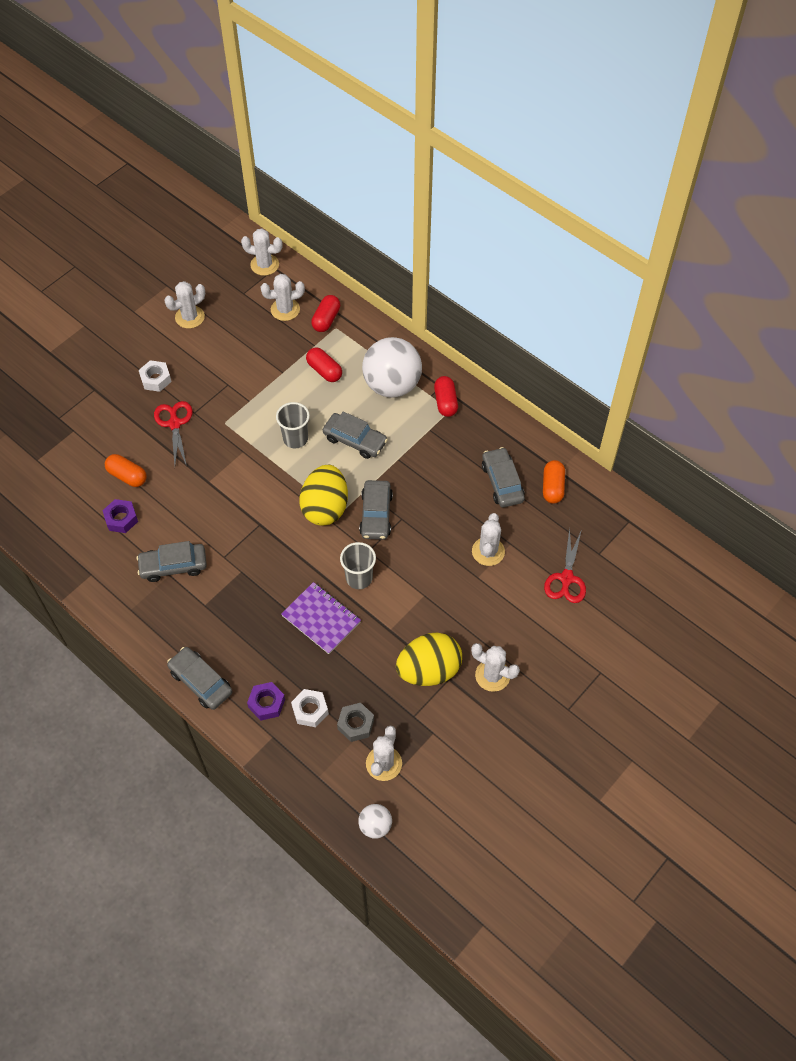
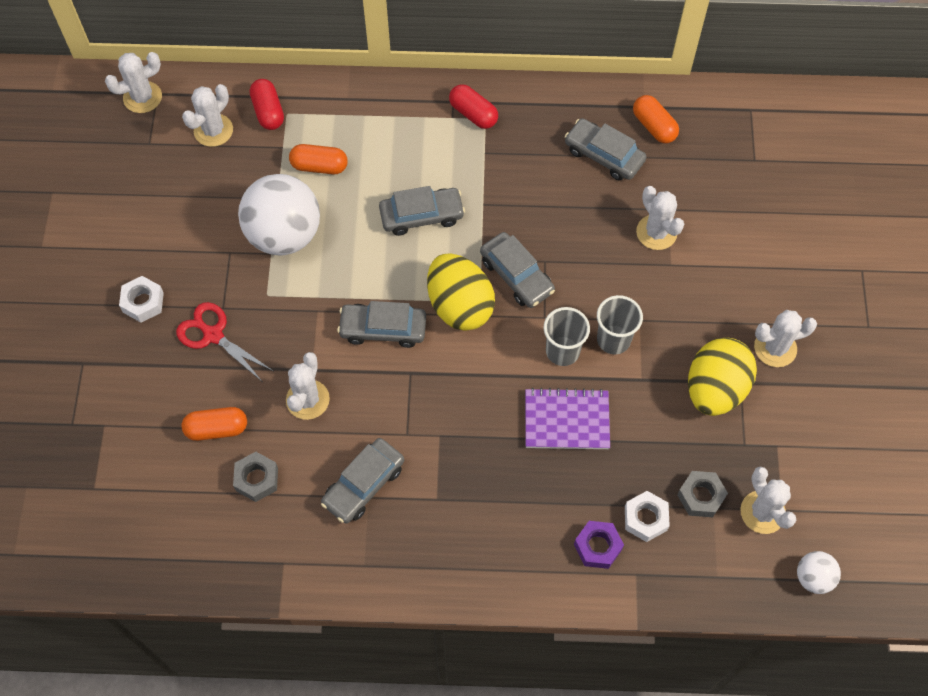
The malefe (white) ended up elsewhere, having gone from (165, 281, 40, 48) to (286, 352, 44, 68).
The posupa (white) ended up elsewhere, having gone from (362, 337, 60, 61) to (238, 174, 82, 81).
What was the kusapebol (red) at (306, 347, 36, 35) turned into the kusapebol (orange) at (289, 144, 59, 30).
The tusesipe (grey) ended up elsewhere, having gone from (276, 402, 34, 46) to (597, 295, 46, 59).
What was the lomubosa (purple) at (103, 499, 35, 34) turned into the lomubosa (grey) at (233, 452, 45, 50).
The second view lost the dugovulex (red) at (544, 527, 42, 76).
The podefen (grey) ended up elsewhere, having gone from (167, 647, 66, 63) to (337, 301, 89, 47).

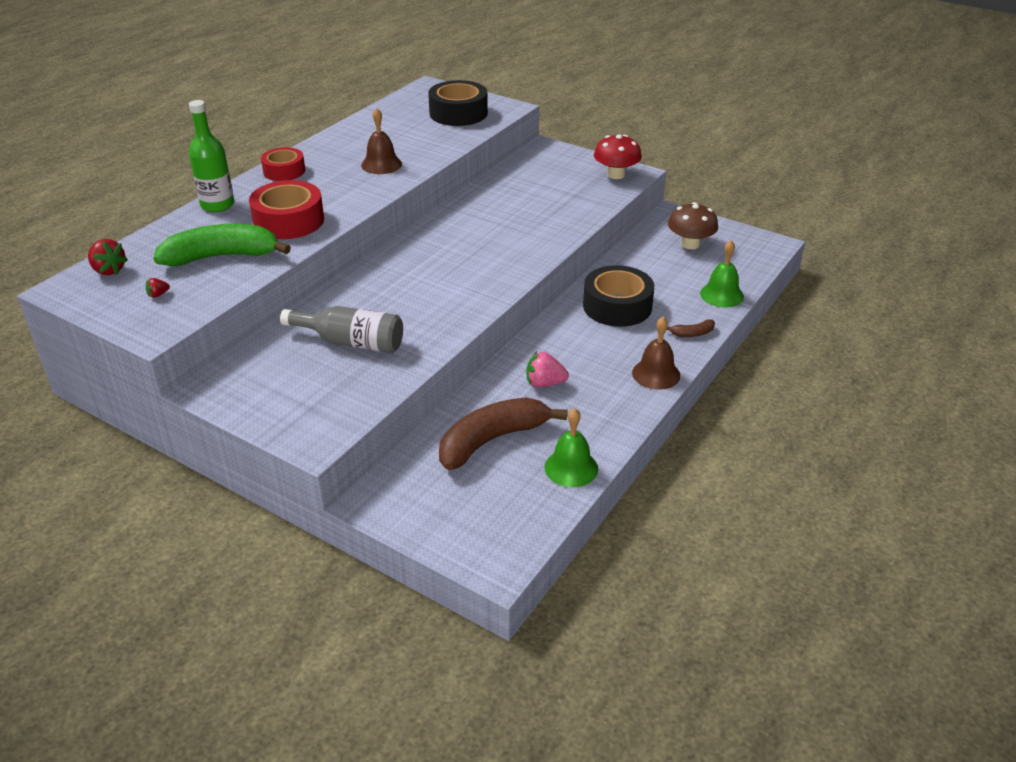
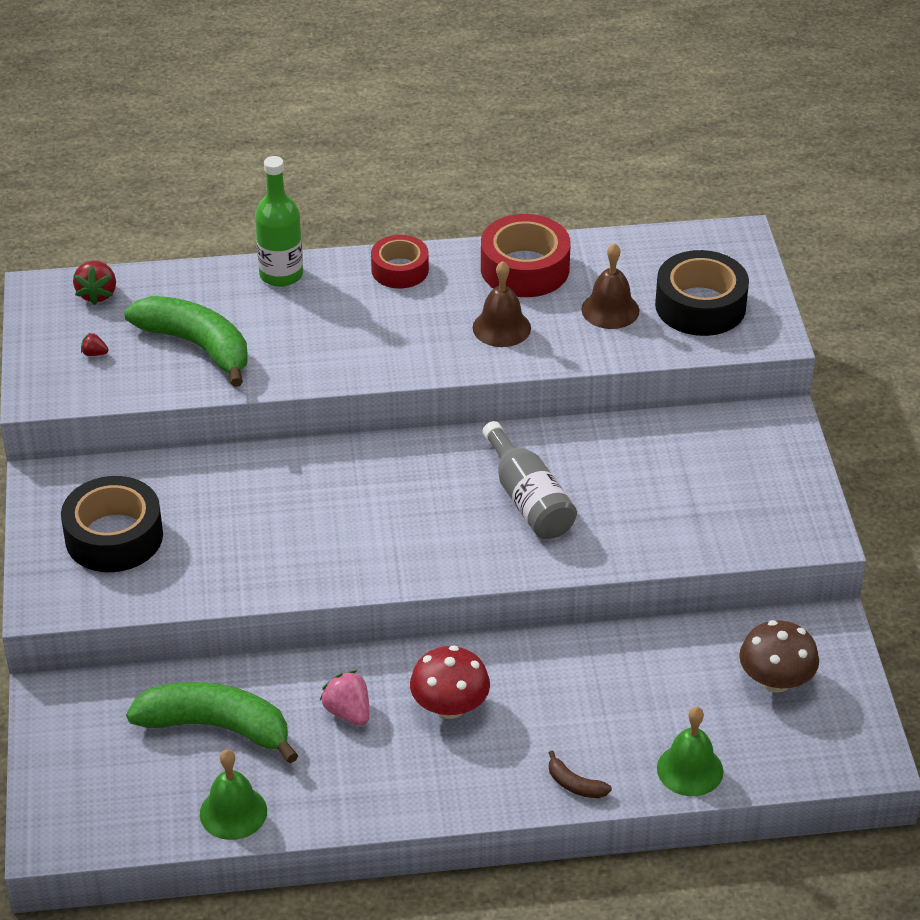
The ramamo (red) ended up elsewhere, having gone from (594, 134, 48, 45) to (410, 645, 80, 74).
The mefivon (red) ended up elsewhere, having gone from (249, 180, 75, 59) to (481, 214, 90, 83).
The mefivon (black) ended up elsewhere, having gone from (583, 265, 71, 62) to (61, 476, 102, 96).
The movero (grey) ended up elsewhere, having gone from (280, 306, 123, 47) to (482, 421, 95, 118).
The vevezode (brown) ended up elsewhere, having gone from (632, 317, 48, 73) to (581, 243, 58, 86).
What was the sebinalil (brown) at (439, 397, 128, 73) turned into the sebinalil (green) at (126, 682, 172, 81).

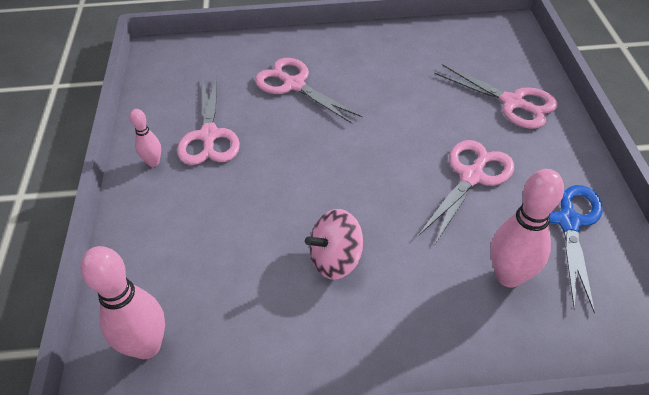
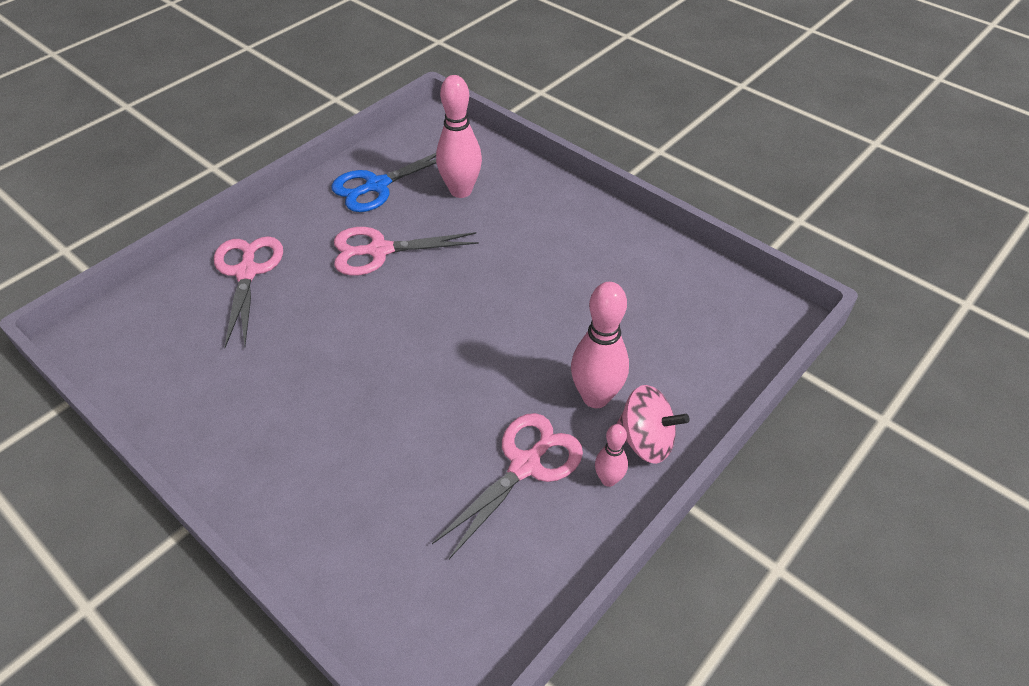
The second view lost the dugovulex (pink) at (255, 58, 108, 66).
The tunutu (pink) ended up elsewhere, having gone from (305, 209, 58, 71) to (617, 385, 73, 79).
The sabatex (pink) ended up elsewhere, having gone from (80, 246, 85, 113) to (571, 282, 58, 126).

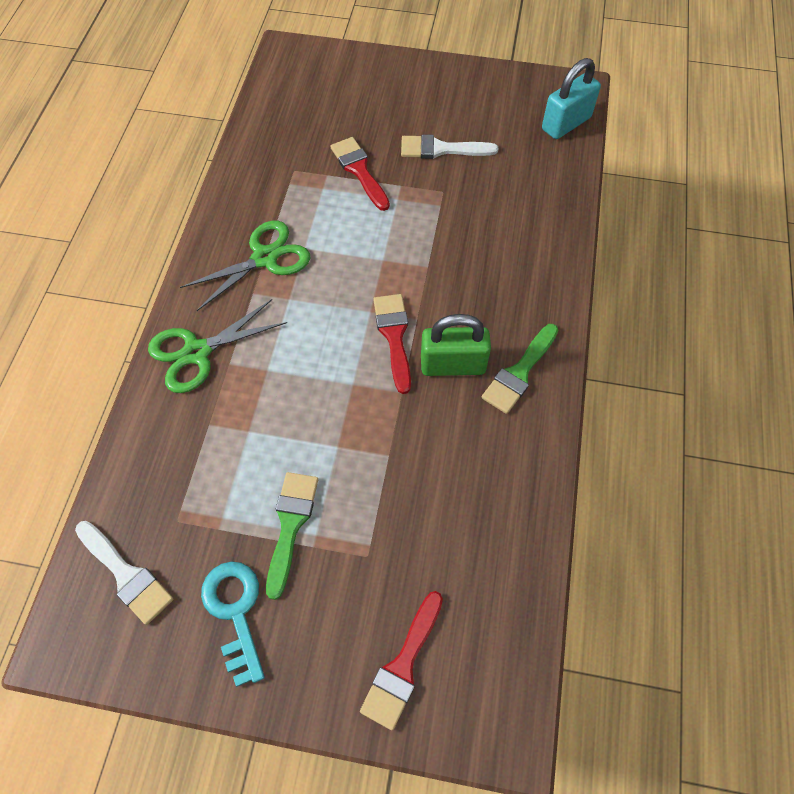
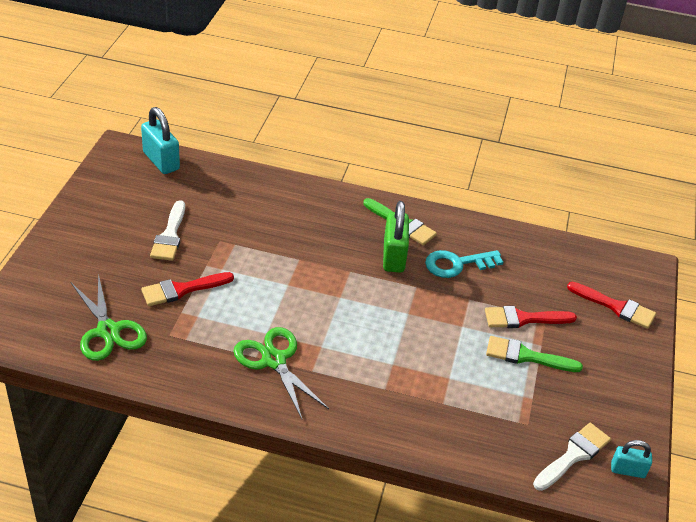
The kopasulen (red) ended up elsewhere, having gone from (373, 294, 38, 100) to (485, 306, 92, 22).
The dugovulex (green) ended up elsewhere, having gone from (148, 299, 139, 94) to (71, 274, 76, 87).
The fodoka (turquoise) ended up elsewhere, having gone from (201, 561, 64, 126) to (425, 250, 78, 28).
The second view gained the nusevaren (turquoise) at (611, 440, 41, 38).

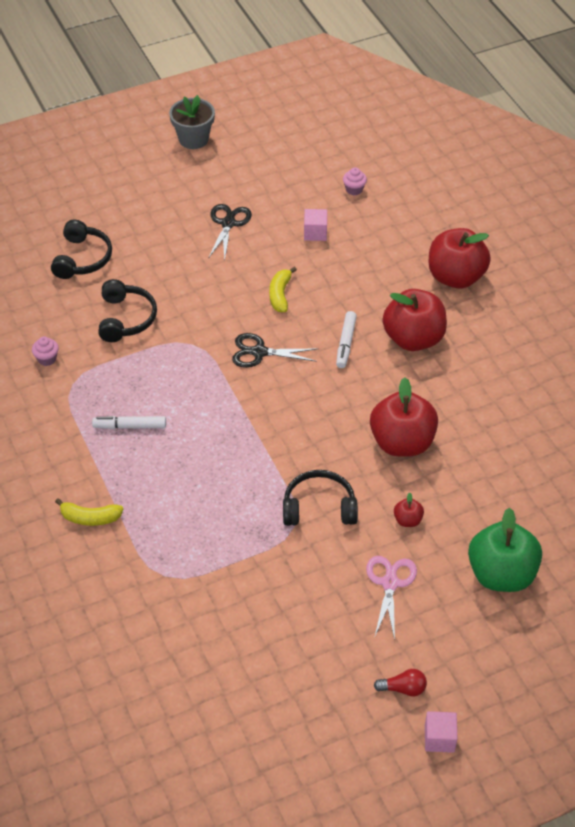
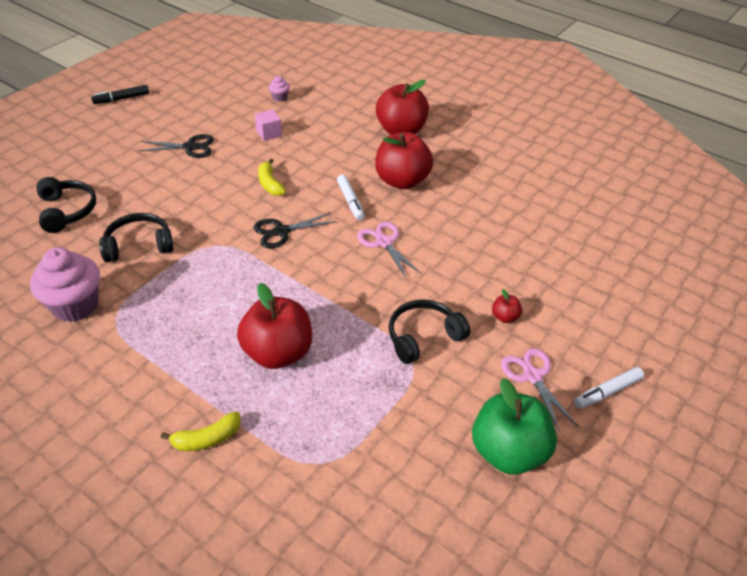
Where the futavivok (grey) stood at (169, 95, 46, 54), the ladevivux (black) came to stand at (91, 85, 58, 19).
The dugovulex (black) at (208, 204, 44, 57) ended up facing another way, 105 degrees clockwise from before.
The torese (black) at (98, 279, 59, 63) ended up facing another way, 75 degrees counterclockwise from before.
The size of the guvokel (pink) at (32, 337, 27, 29) changed by a factor of 2.25.
The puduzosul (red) ended up elsewhere, having gone from (370, 377, 68, 80) to (237, 283, 75, 86).
The ladevivux (white) ended up elsewhere, having gone from (92, 416, 74, 13) to (574, 367, 70, 42).
The puduzosul (green) ended up elsewhere, having gone from (468, 508, 74, 84) to (472, 378, 85, 97).
The second view lost the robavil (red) at (374, 669, 53, 28).
The second view lost the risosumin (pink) at (425, 711, 33, 42).
The second view gained the dugovulex (pink) at (357, 222, 65, 57).

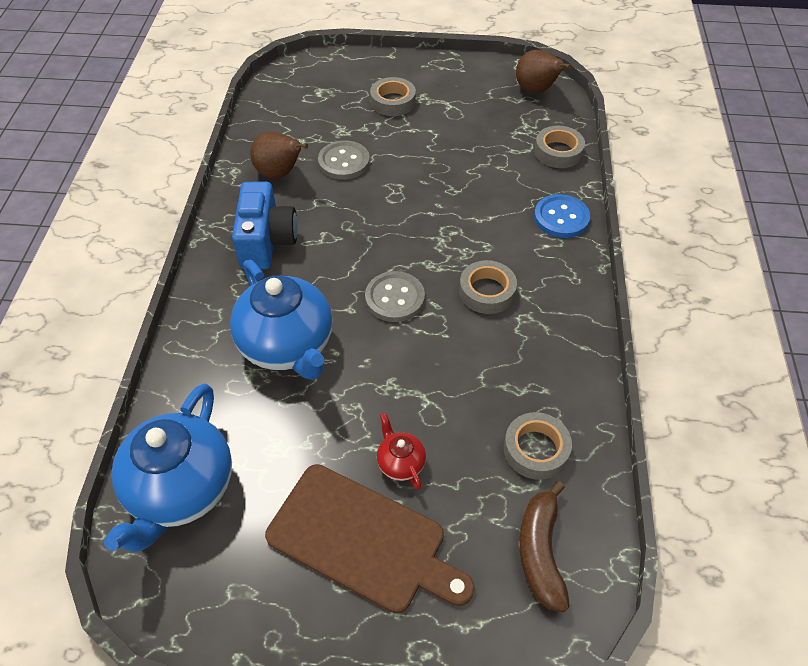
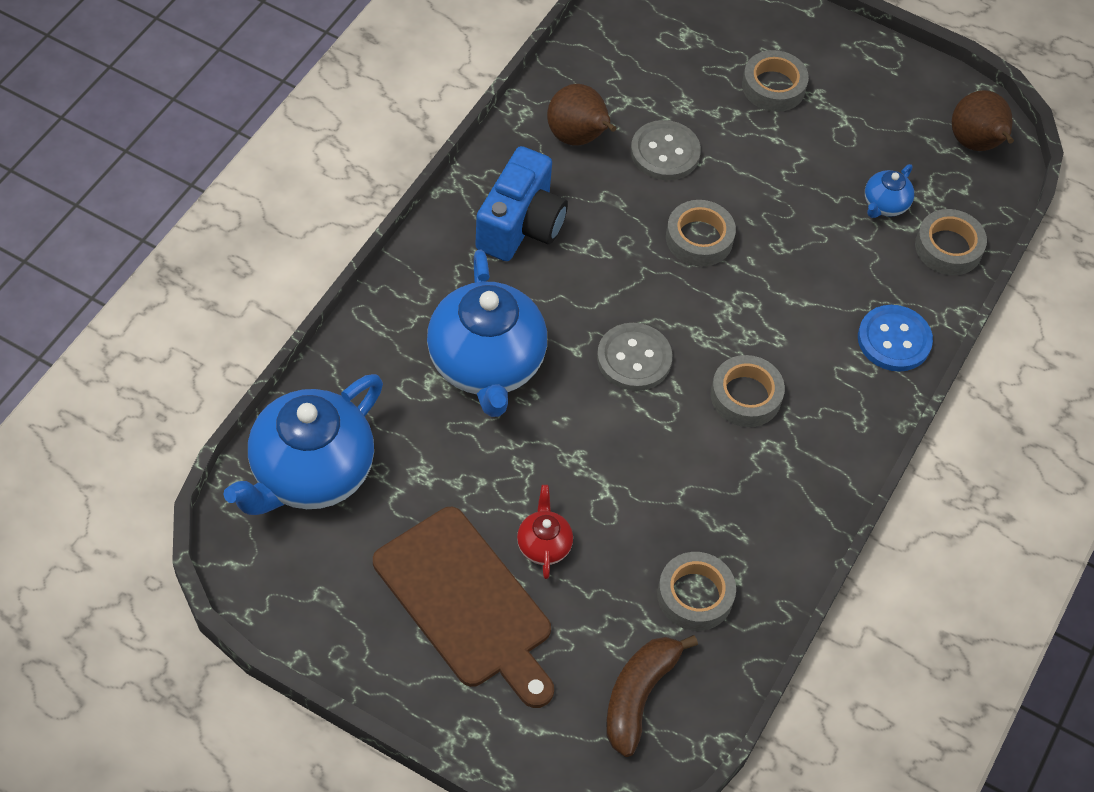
The second view gained the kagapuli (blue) at (865, 164, 49, 54).
The second view gained the mefivon (grey) at (666, 200, 70, 66).

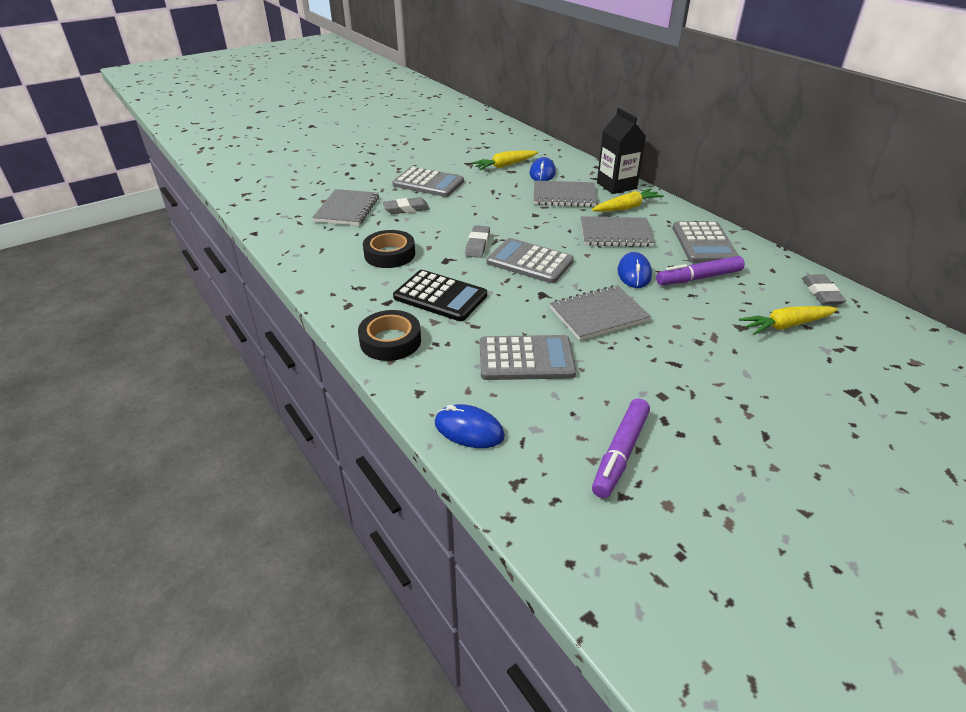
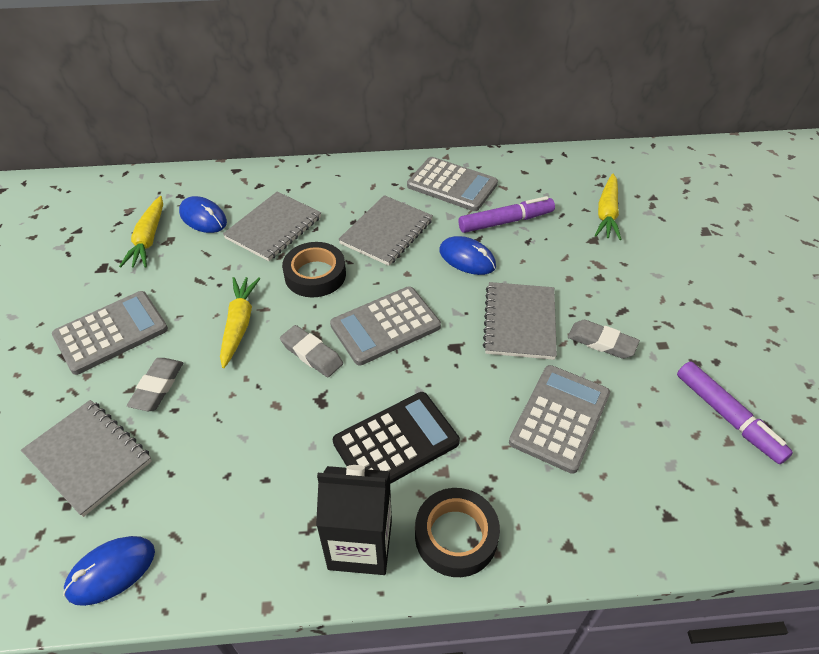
The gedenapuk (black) ended up elsewhere, having gone from (597, 108, 49, 86) to (316, 465, 76, 110).
The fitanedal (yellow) ended up elsewhere, having gone from (592, 188, 72, 24) to (220, 277, 41, 91).
The mefivon (black) ended up elsewhere, having gone from (363, 230, 52, 38) to (282, 242, 64, 55).
The ladevivux (purple) at (656, 256, 89, 29) ended up facing another way, 120 degrees counterclockwise from before.
The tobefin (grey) ended up elsewhere, having gone from (802, 274, 44, 31) to (568, 320, 72, 39).
The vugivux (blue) ended up elsewhere, having gone from (435, 404, 70, 44) to (63, 536, 92, 70).

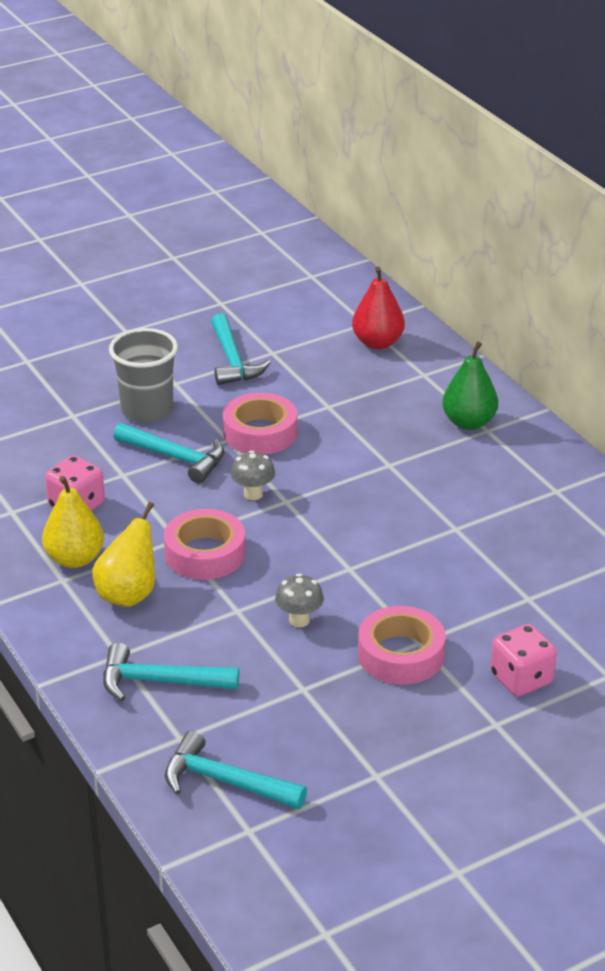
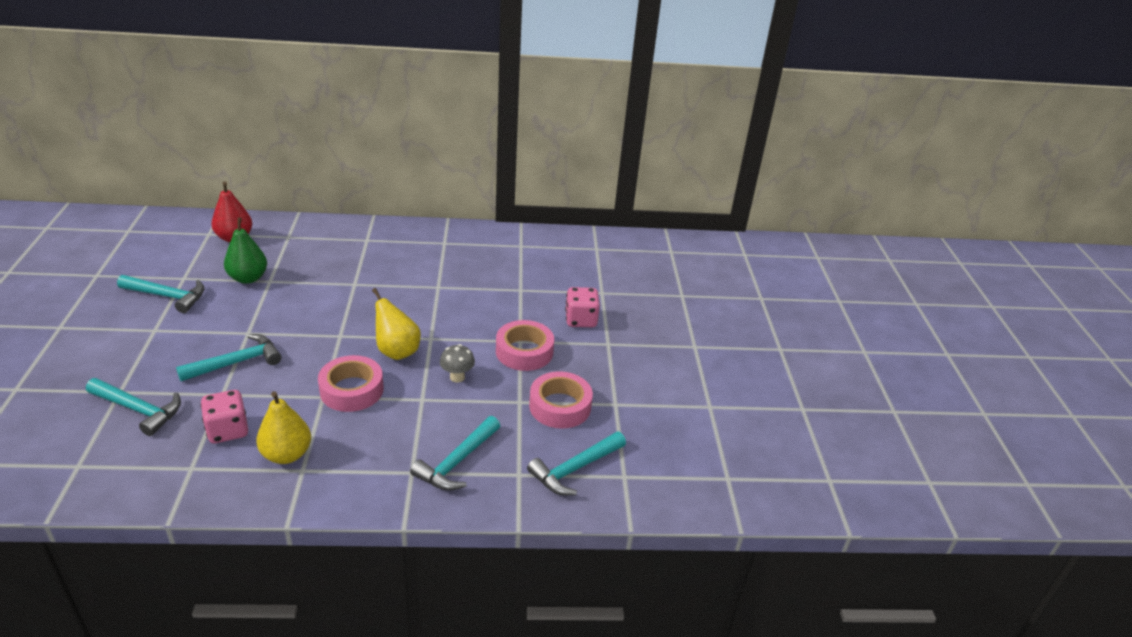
The second view lost the tusesipe (grey) at (109, 328, 69, 95).
The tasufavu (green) ended up elsewhere, having gone from (442, 342, 56, 88) to (224, 218, 43, 66).
The mefivon (pink) ended up elsewhere, having gone from (223, 393, 74, 62) to (529, 371, 64, 58).
The second view lost the ramamo (grey) at (231, 450, 44, 50).
The tasufavu (yellow) ended up elsewhere, having gone from (93, 502, 62, 105) to (372, 288, 49, 72).
The second view gained the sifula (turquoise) at (86, 378, 95, 58).

